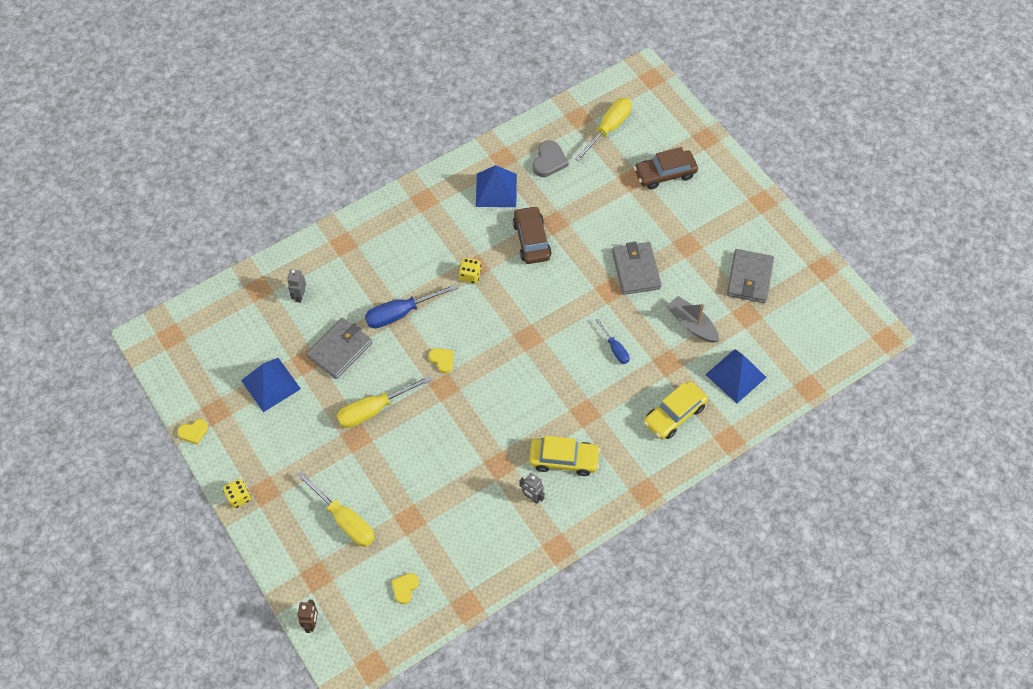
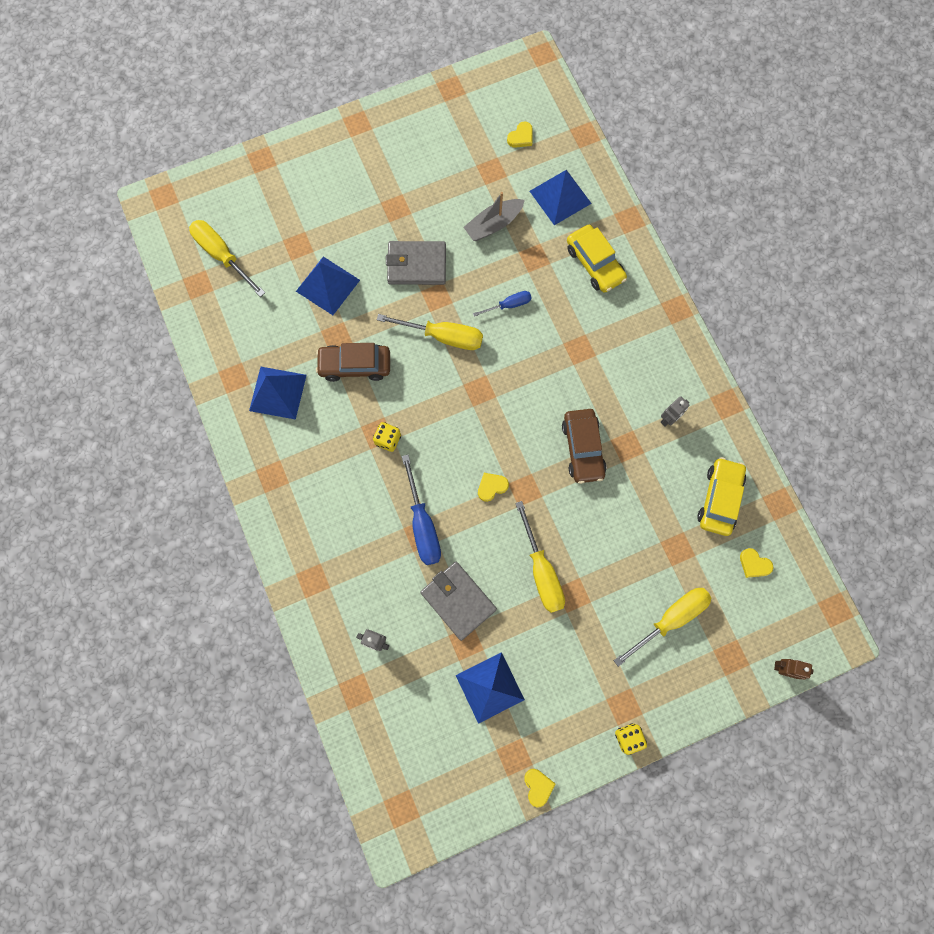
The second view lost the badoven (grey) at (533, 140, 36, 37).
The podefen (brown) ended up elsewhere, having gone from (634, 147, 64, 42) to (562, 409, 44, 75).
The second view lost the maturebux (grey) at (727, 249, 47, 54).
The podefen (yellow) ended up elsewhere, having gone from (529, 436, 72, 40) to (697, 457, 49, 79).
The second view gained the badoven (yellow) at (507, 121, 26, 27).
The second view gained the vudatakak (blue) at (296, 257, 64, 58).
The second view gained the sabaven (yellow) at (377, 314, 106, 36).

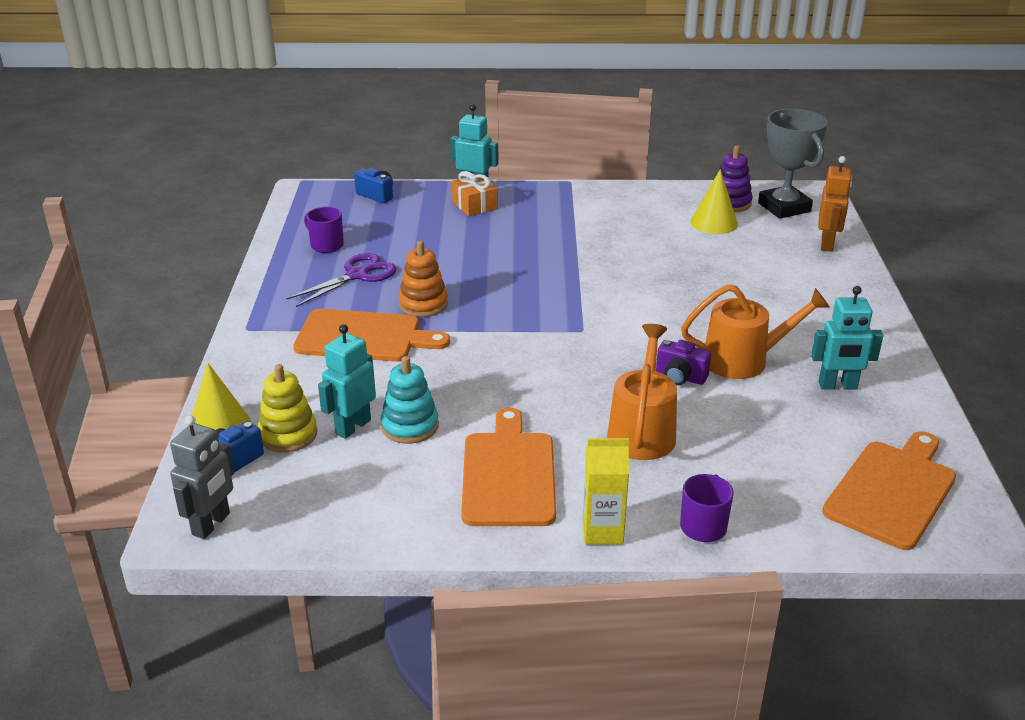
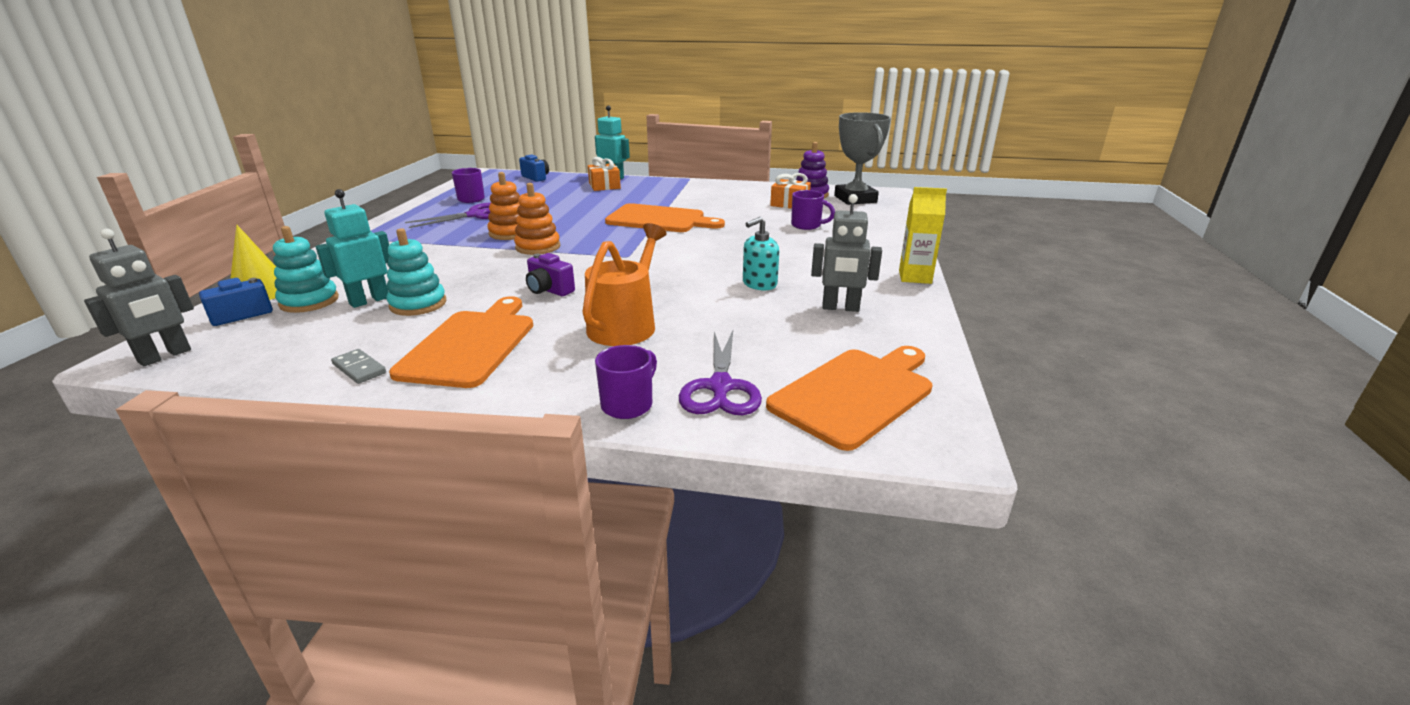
The second view lost the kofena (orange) at (818, 156, 34, 96).
Where the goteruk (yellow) stood at (691, 169, 47, 65), the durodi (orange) came to stand at (770, 173, 41, 36).
Where the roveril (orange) stood at (681, 284, 149, 95), the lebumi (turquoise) came to stand at (743, 217, 36, 73).
What was the kofena (turquoise) at (811, 286, 72, 104) turned into the kofena (grey) at (811, 194, 71, 118).
The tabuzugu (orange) ended up elsewhere, having gone from (293, 309, 157, 53) to (605, 203, 120, 29).
The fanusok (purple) ended up elsewhere, having gone from (656, 340, 55, 45) to (526, 253, 49, 43).
What was the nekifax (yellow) at (258, 364, 59, 89) turned into the nekifax (turquoise) at (273, 226, 66, 87).
The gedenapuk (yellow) ended up elsewhere, having gone from (583, 438, 46, 107) to (899, 187, 48, 97).
The second view gained the nekifax (orange) at (514, 183, 46, 72).
The second view gained the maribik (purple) at (791, 190, 44, 40).
The second view gained the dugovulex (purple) at (679, 331, 83, 84).
The second view gained the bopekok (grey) at (331, 349, 55, 35).

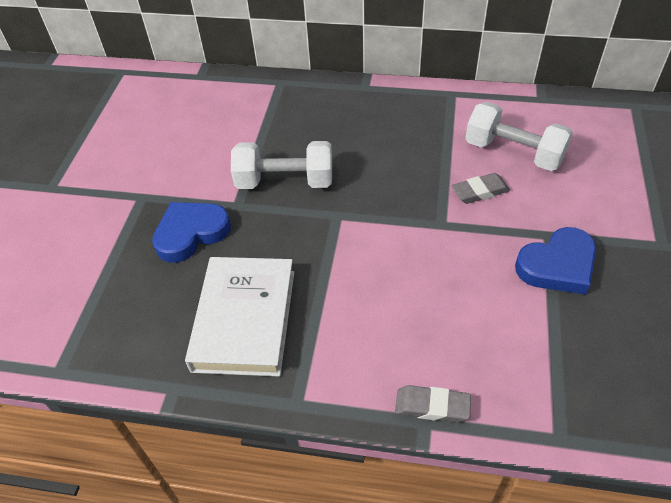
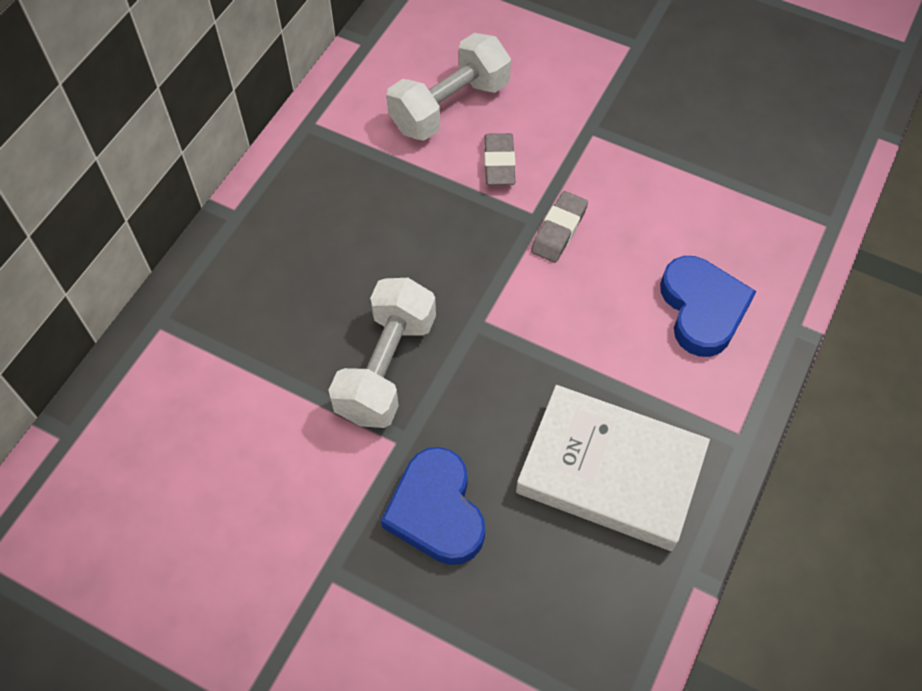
The badoven (blue) ended up elsewhere, having gone from (515, 227, 81, 68) to (660, 256, 96, 101).
The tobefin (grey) ended up elsewhere, having gone from (395, 385, 76, 37) to (531, 191, 57, 72).

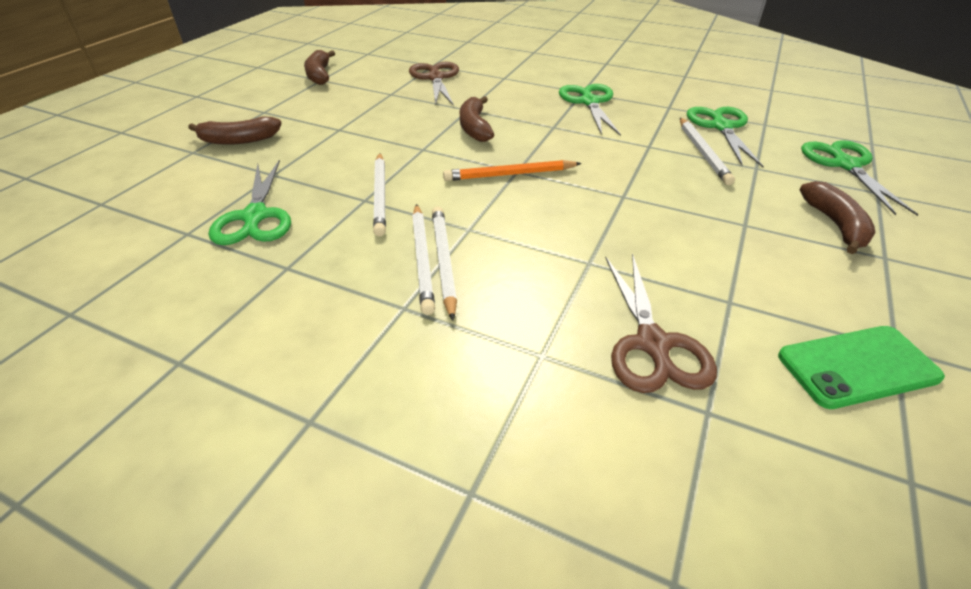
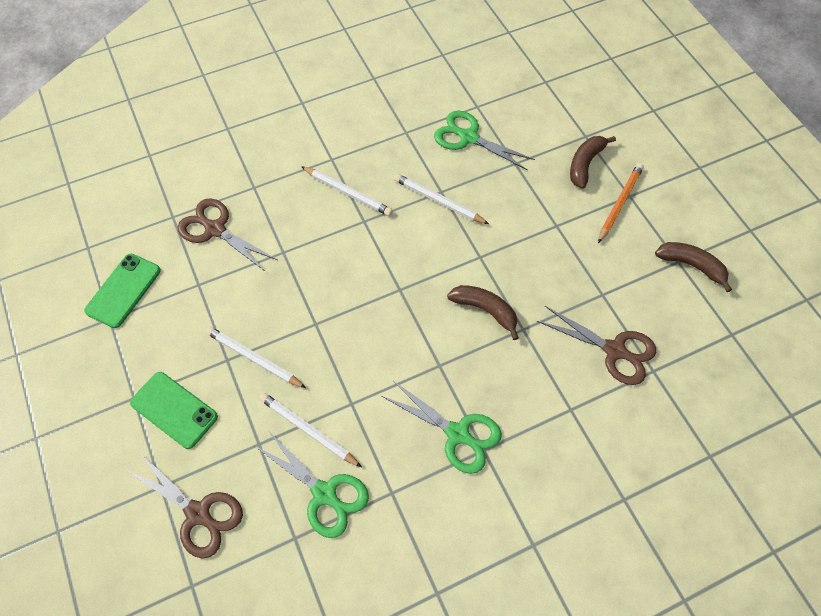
What was the dugovulex (green) at (801, 140, 118, 76) turned into the dugovulex (brown) at (127, 452, 116, 106).
The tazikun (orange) ended up elsewhere, having gone from (443, 160, 139, 21) to (598, 163, 46, 80).
Where the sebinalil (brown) stood at (800, 181, 76, 73), the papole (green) came to stand at (130, 372, 88, 77).
The tazikun (white) ended up elsewhere, having gone from (412, 204, 23, 111) to (205, 326, 101, 62).

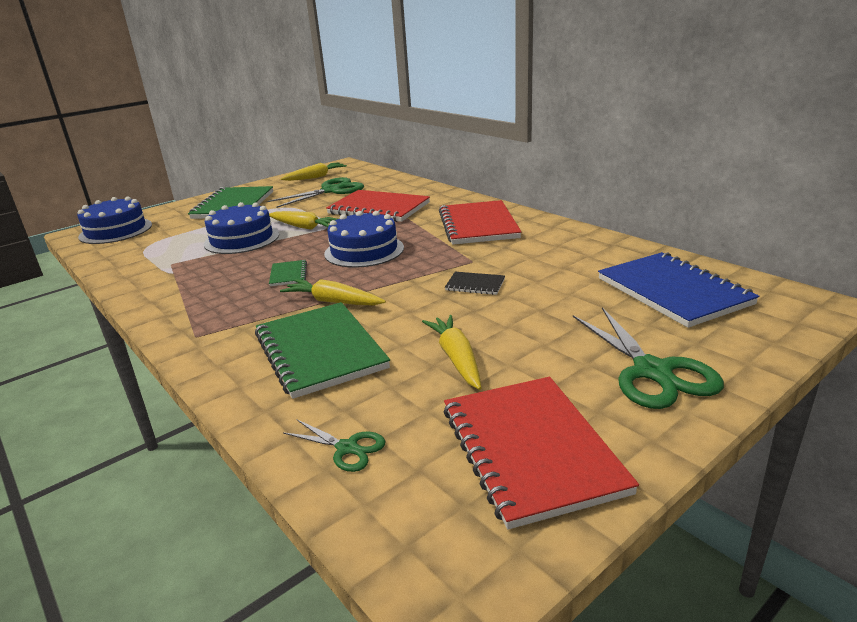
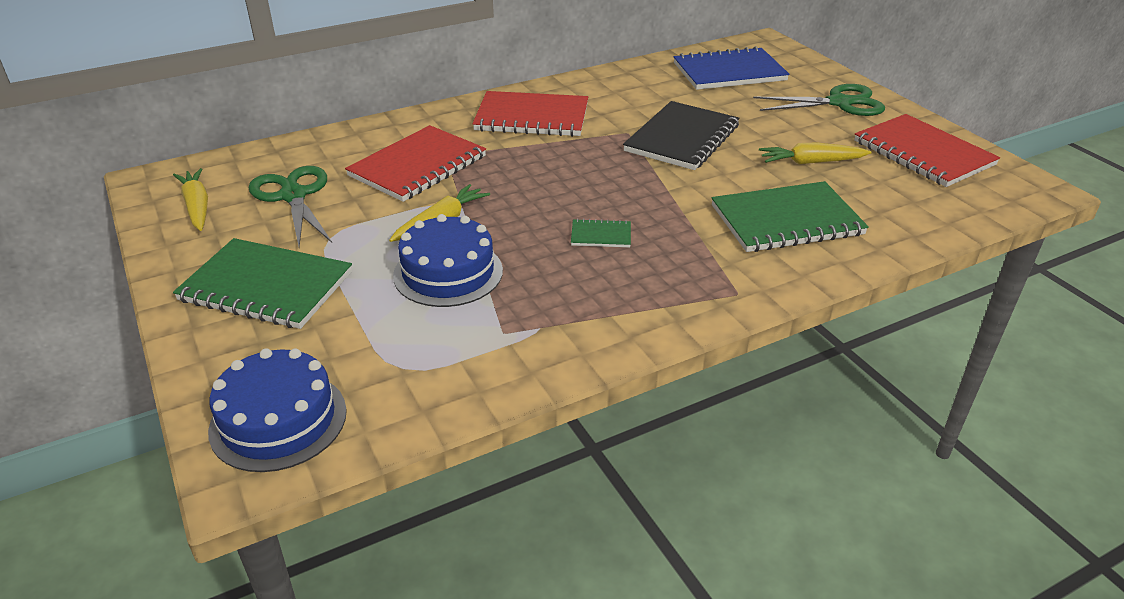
The second view lost the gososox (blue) at (324, 211, 80, 57).
The size of the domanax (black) at (445, 272, 60, 23) changed by a factor of 2.22.
The second view lost the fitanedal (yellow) at (280, 279, 106, 27).
The domanax (red) at (444, 377, 195, 153) ended up facing another way, 60 degrees clockwise from before.
The second view lost the dugovulex (green) at (283, 419, 103, 53).

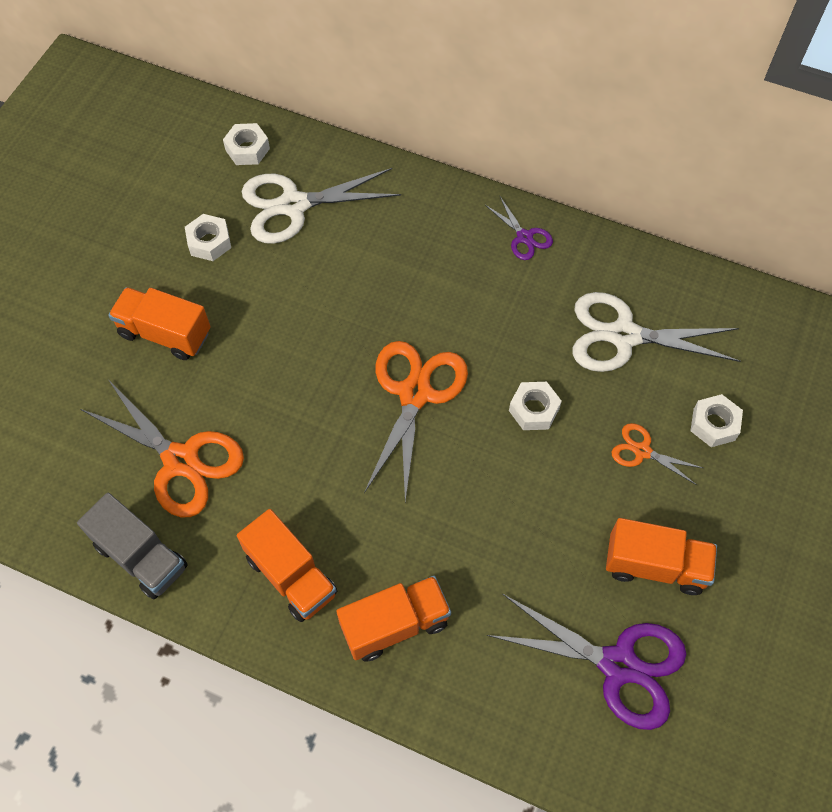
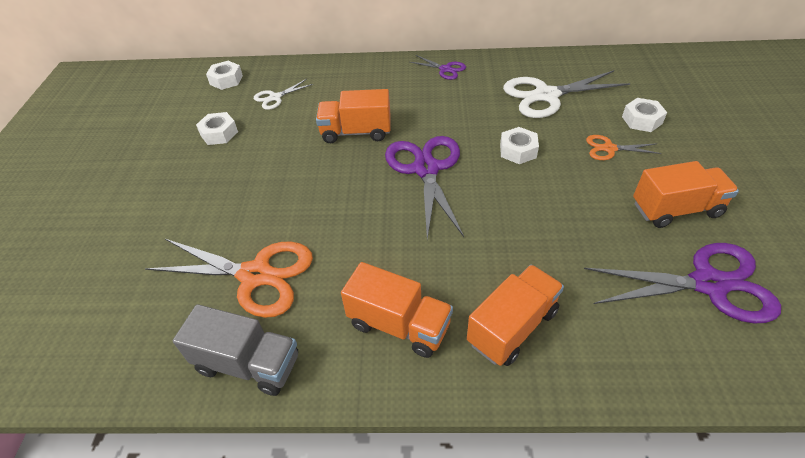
The size of the dugovulex (white) at (242, 168, 159, 76) changed by a factor of 0.51.
The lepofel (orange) ended up elsewhere, having gone from (108, 287, 103, 73) to (316, 89, 74, 54).
What was the dugovulex (orange) at (364, 341, 104, 161) turned into the dugovulex (purple) at (385, 136, 79, 103).

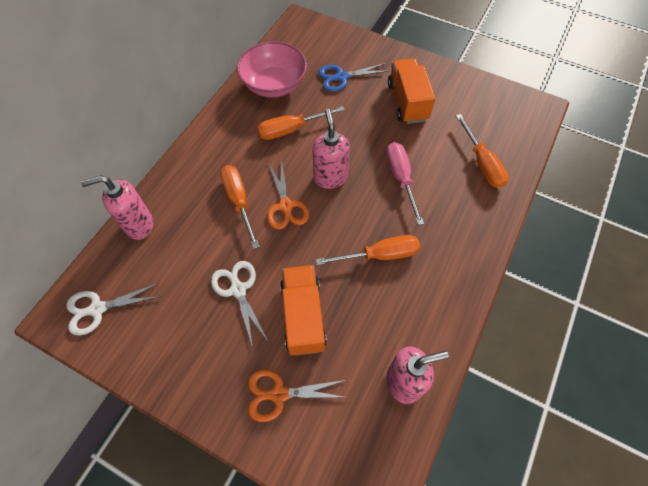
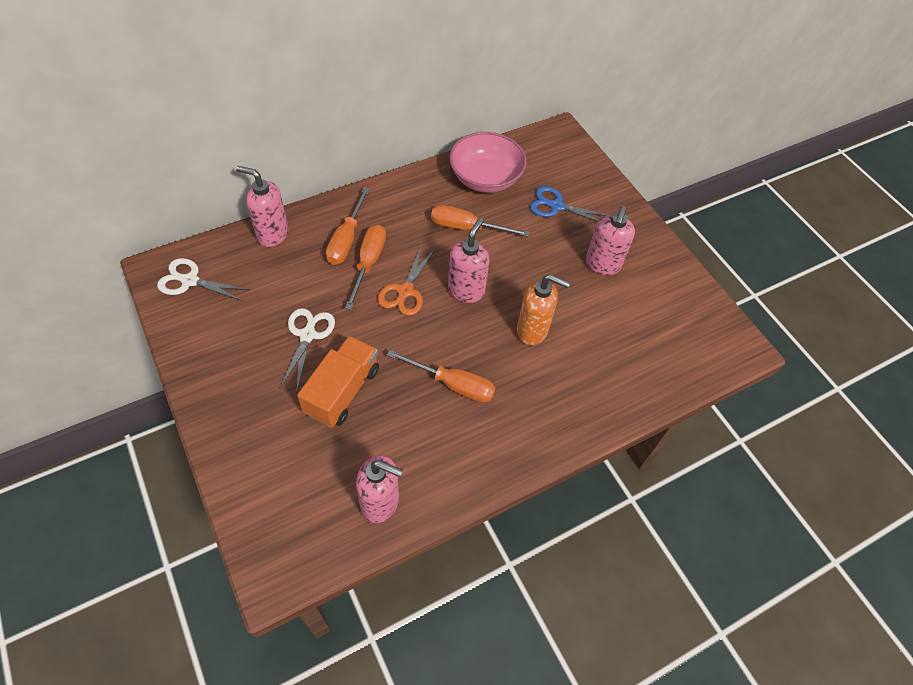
Where the lepofel (orange) stood at (388, 58, 47, 66), the lebumi (pink) came to stand at (586, 206, 49, 69).
The sabaven (orange) ended up elsewhere, having gone from (456, 114, 52, 74) to (326, 187, 44, 78).
Where the sabaven (pink) stood at (386, 142, 38, 83), the lebumi (orange) came to stand at (517, 274, 53, 71).
The second view lost the dugovulex (orange) at (248, 369, 99, 53).

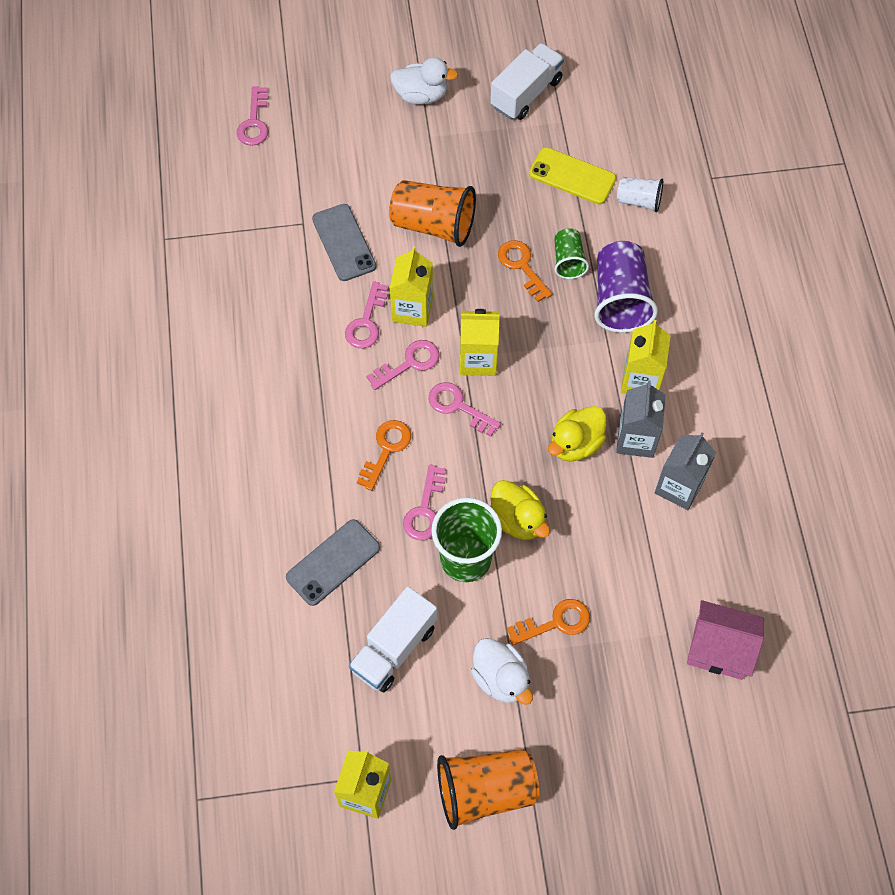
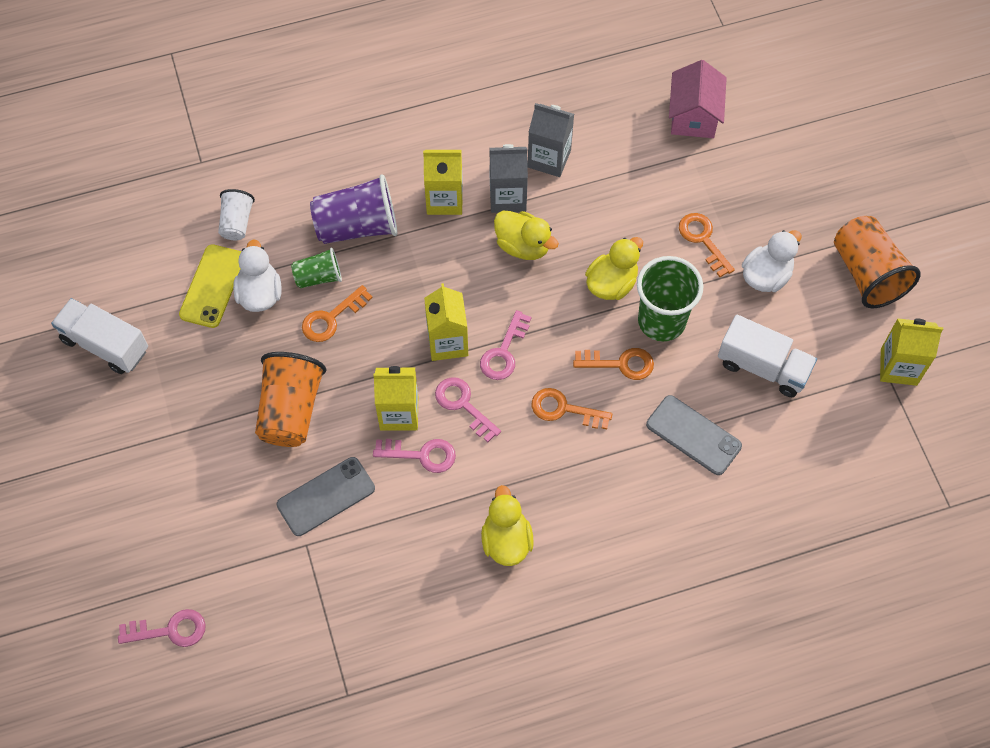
The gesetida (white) ended up elsewhere, having gone from (390, 57, 68, 48) to (233, 239, 49, 73).
What was the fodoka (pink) at (403, 465, 43, 75) turned into the fodoka (orange) at (573, 348, 81, 32).
The second view gained the gesetida (yellow) at (481, 485, 53, 81).

